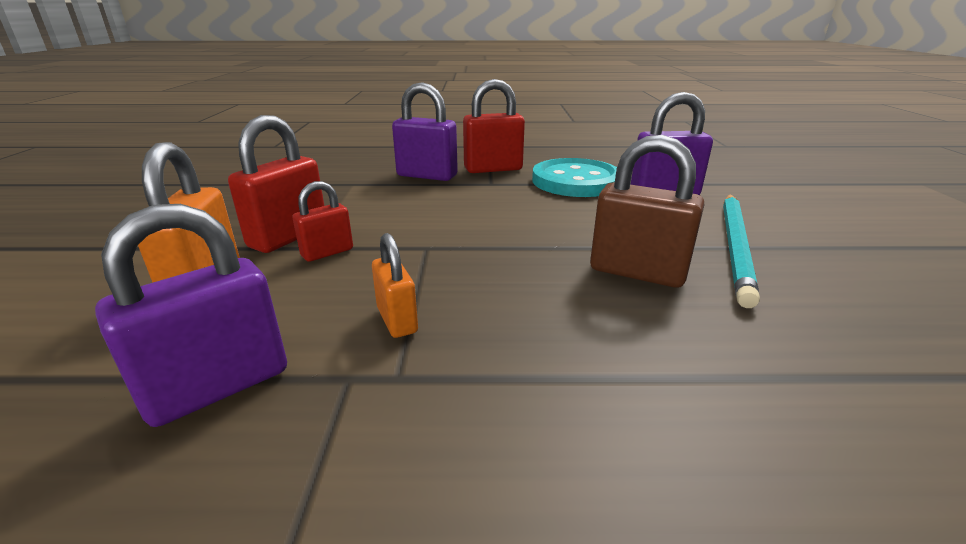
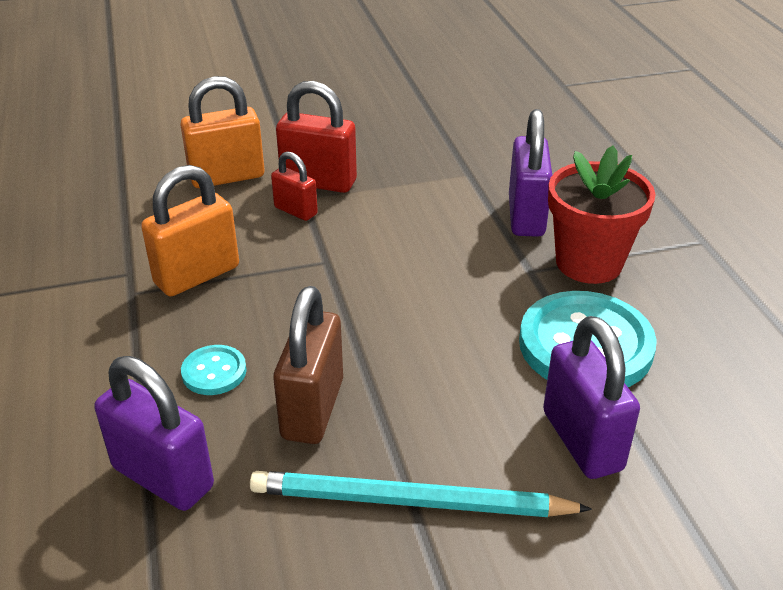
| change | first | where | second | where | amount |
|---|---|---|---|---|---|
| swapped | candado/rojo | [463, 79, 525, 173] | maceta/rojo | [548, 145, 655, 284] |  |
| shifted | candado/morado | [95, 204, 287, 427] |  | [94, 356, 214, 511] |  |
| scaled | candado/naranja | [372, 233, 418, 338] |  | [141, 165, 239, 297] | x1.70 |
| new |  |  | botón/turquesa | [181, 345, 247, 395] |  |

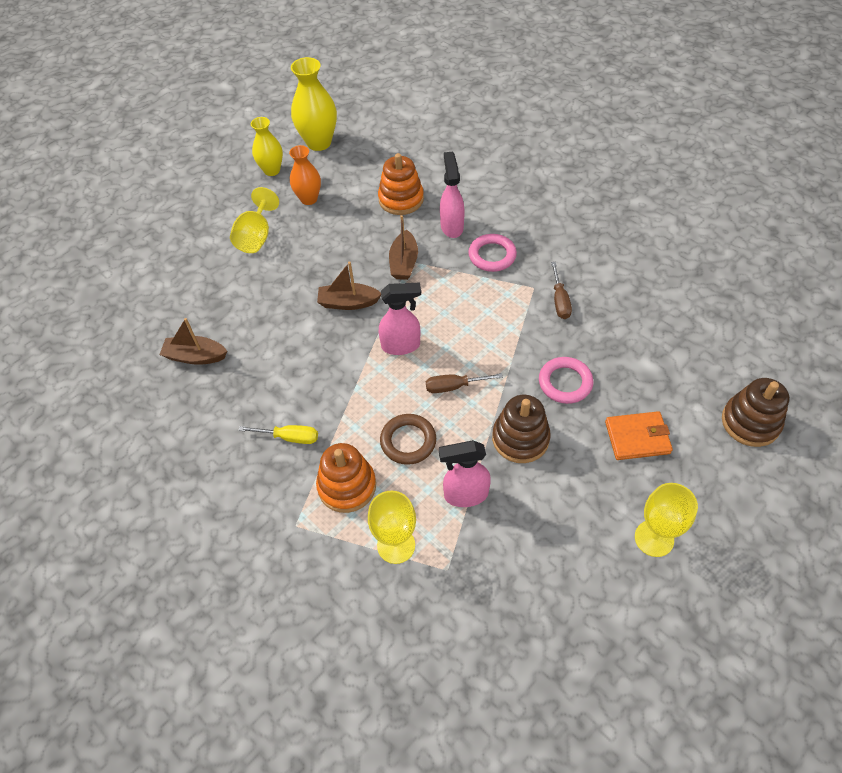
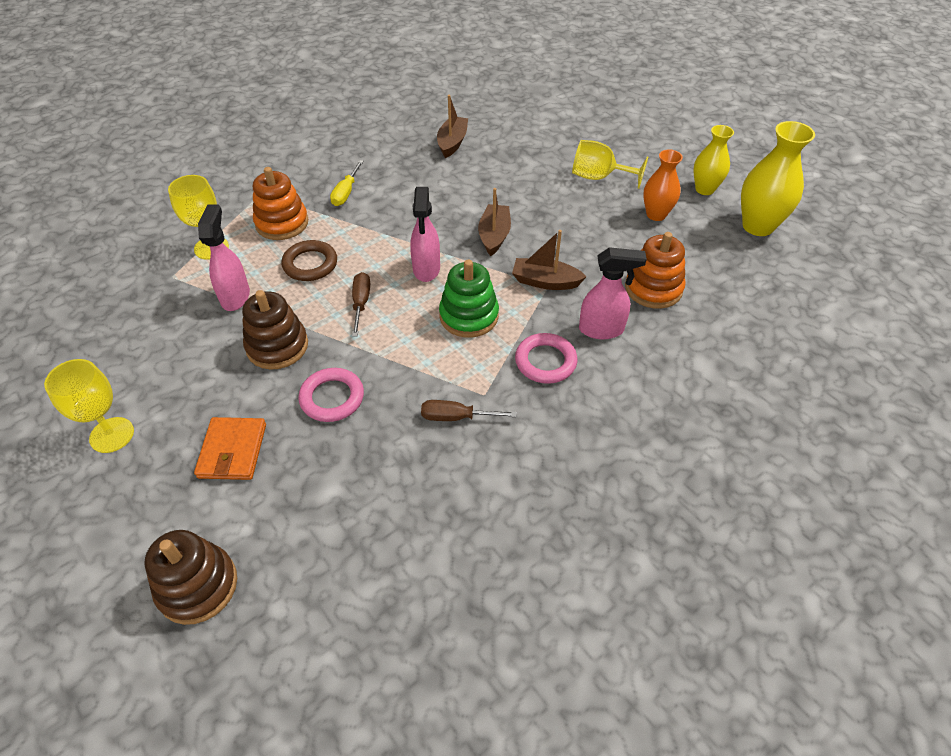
| change | first | where | second | where | amount |
|---|---|---|---|---|---|
| new |  |  | juguete apilable/verde | [439, 260, 499, 338] |  |

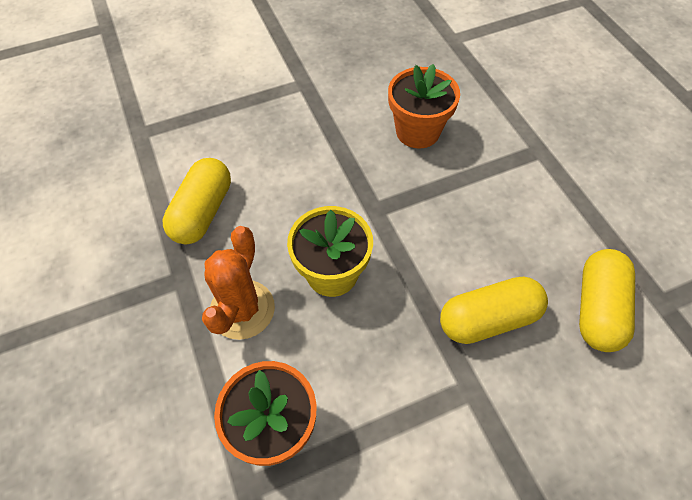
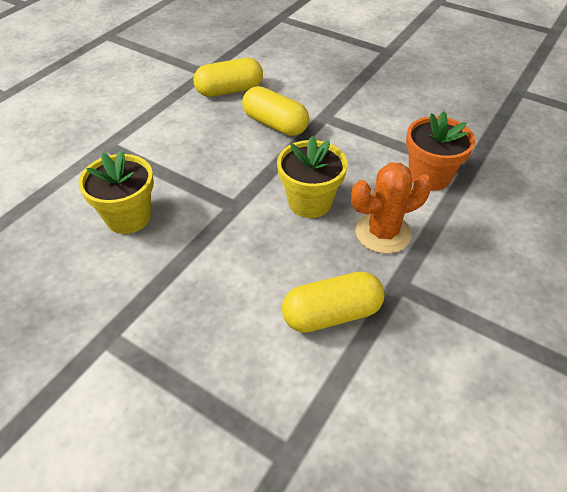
| change | first | where | second | where | amount |
|---|---|---|---|---|---|
| repainted | maceta/naranja | [388, 64, 460, 149] | maceta/amarillo | [78, 150, 154, 234] |  |

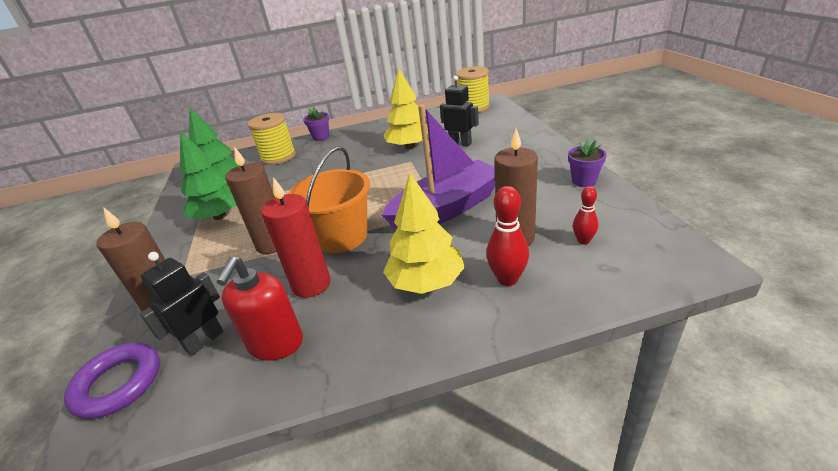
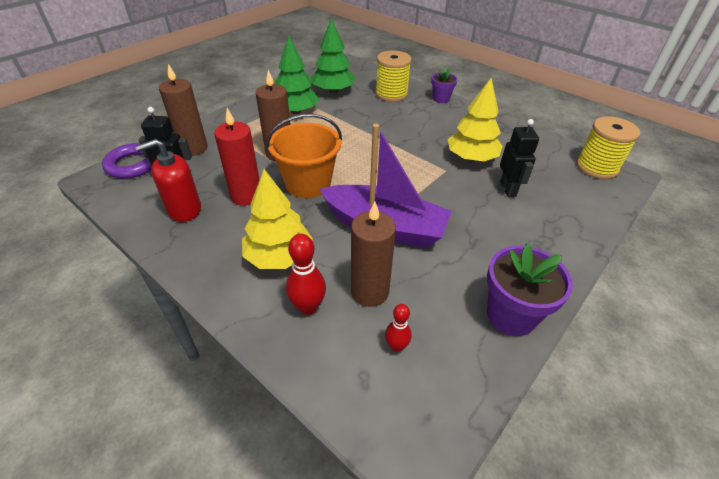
| change | first | where | second | where | amount |
|---|---|---|---|---|---|
| scaled | maceta/morado | [568, 140, 607, 187] |  | [487, 243, 573, 336] | x1.69 |

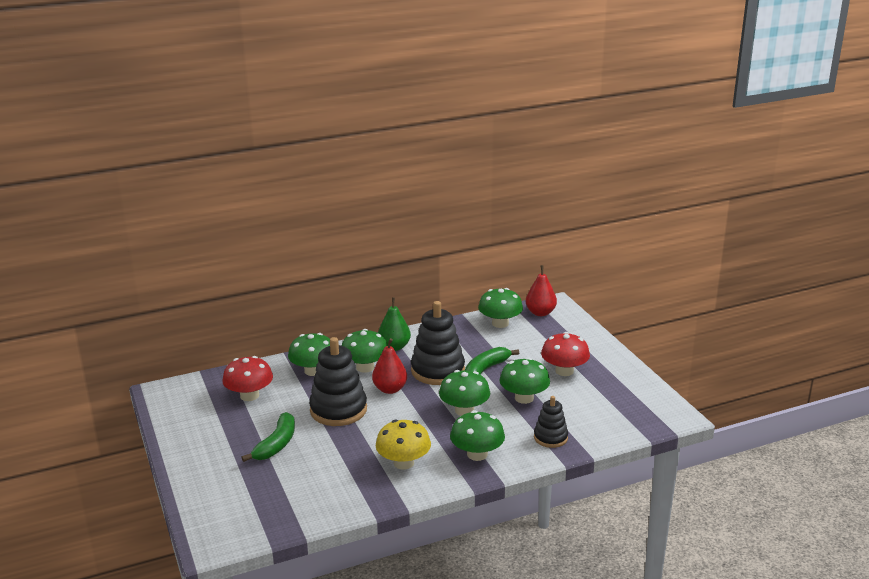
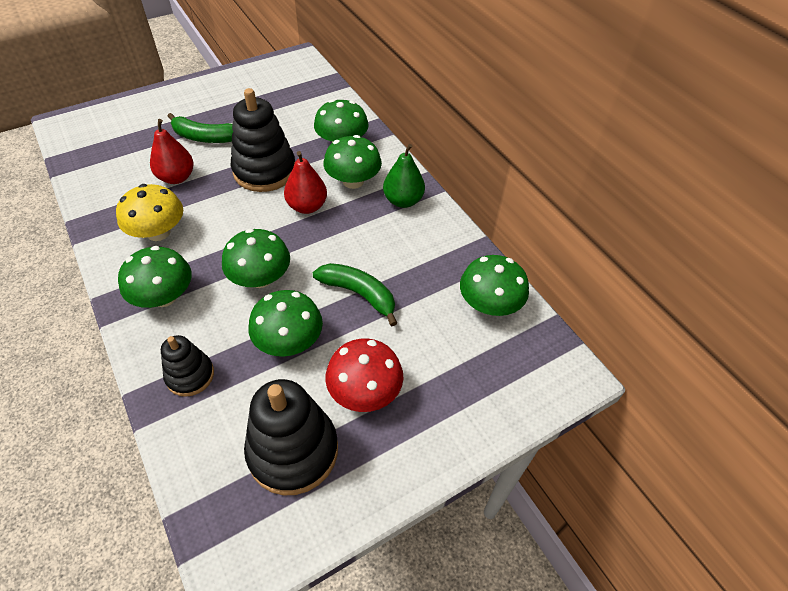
| change | first | where | second | where | amount |
|---|---|---|---|---|---|
| shifted | pera/rojo | [526, 265, 557, 316] |  | [150, 119, 194, 184] |  |
| shifted | juguete apilable/negro | [411, 301, 465, 385] |  | [244, 379, 338, 495] |  |
| gone | seta/rojo | [222, 356, 273, 401] |  |  |  |

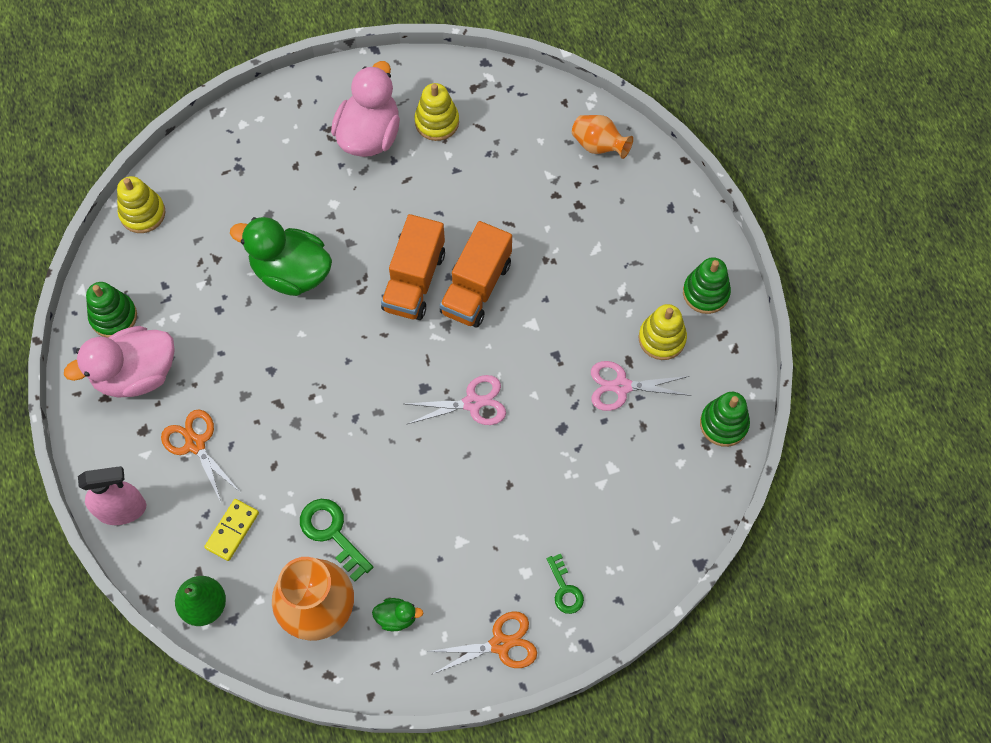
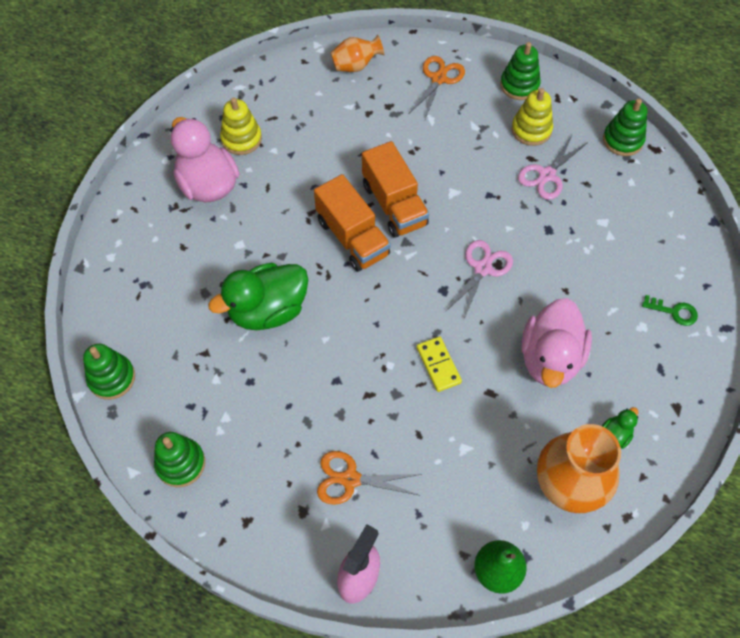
| change | first | where | second | where | amount |
|---|---|---|---|---|---|
| repainted | juguete apilable/amarillo | [117, 176, 165, 233] | juguete apilable/verde | [83, 344, 135, 400] |  |
| shifted | pato/rosa | [64, 326, 175, 398] |  | [522, 298, 592, 388] |  |
| shifted | ficha de dominó/amarillo | [204, 499, 259, 561] |  | [417, 336, 462, 392] |  |
| gone | llave/verde | [300, 499, 373, 582] |  |  |  |
| shifted | tijeras/naranja | [426, 611, 537, 674] |  | [409, 56, 465, 119] |  |

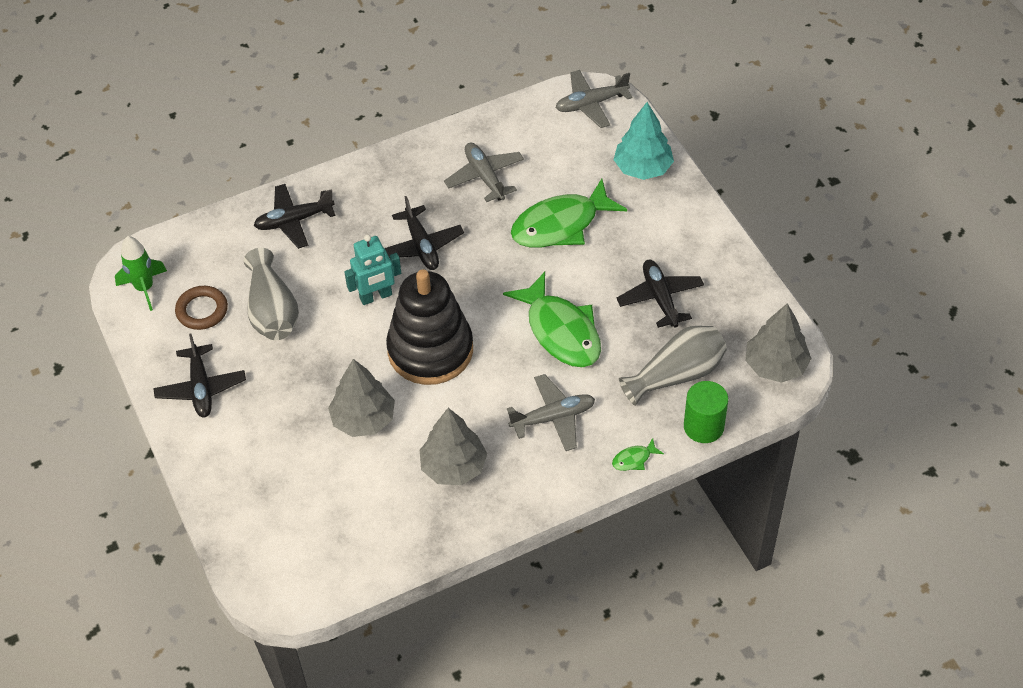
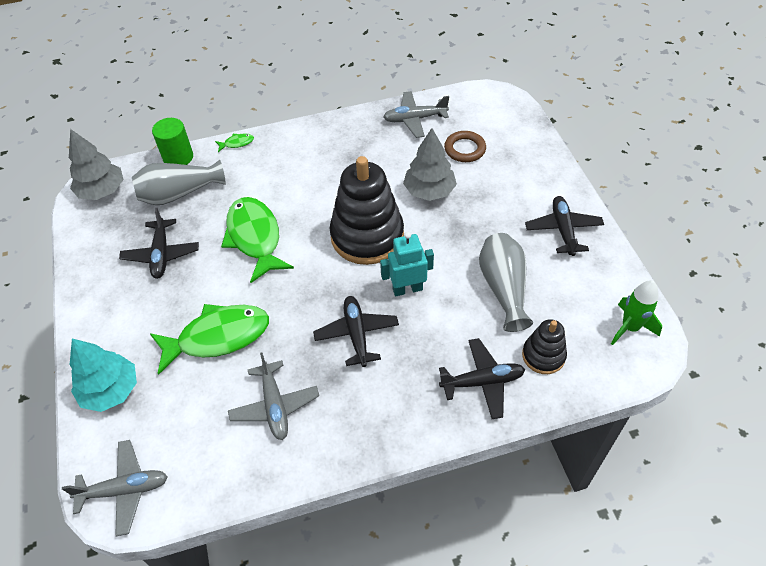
| change | first | where | second | where | amount |
|---|---|---|---|---|---|
| shifted | anillo/marrón | [175, 286, 228, 330] |  | [444, 131, 486, 162] |  |
| shifted | avión/gris | [507, 374, 595, 451] |  | [383, 91, 449, 138] |  |
| gone | árbol/gris | [420, 408, 487, 485] |  |  |  |
| new |  |  | juguete apilable/negro | [522, 319, 567, 374] |  |

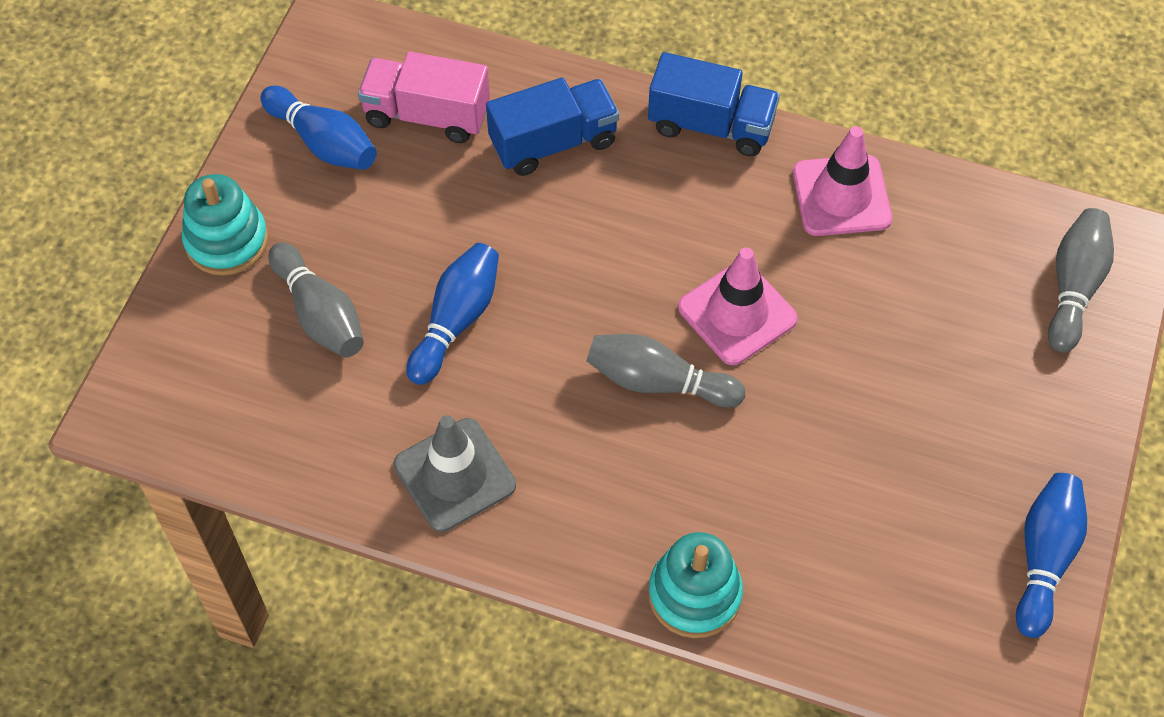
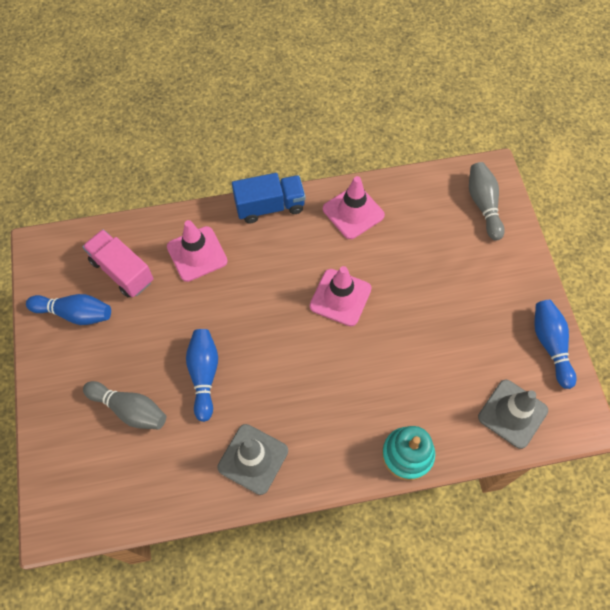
| change | first | where | second | where | amount |
|---|---|---|---|---|---|
| rotated | camión/rosa | [358, 51, 490, 143] |  | [82, 229, 153, 297] | 60 degrees clockwise |
| swapped | camión/azul | [486, 78, 619, 176] | cono de tráfico/rosa | [167, 220, 228, 282] |  |
| gone | juguete apilable/turquesa | [182, 174, 268, 276] |  |  |  |
| gone | bolo/gris | [586, 334, 745, 408] |  |  |  |
| new |  |  | cono de tráfico/gris | [478, 380, 548, 449] |  |

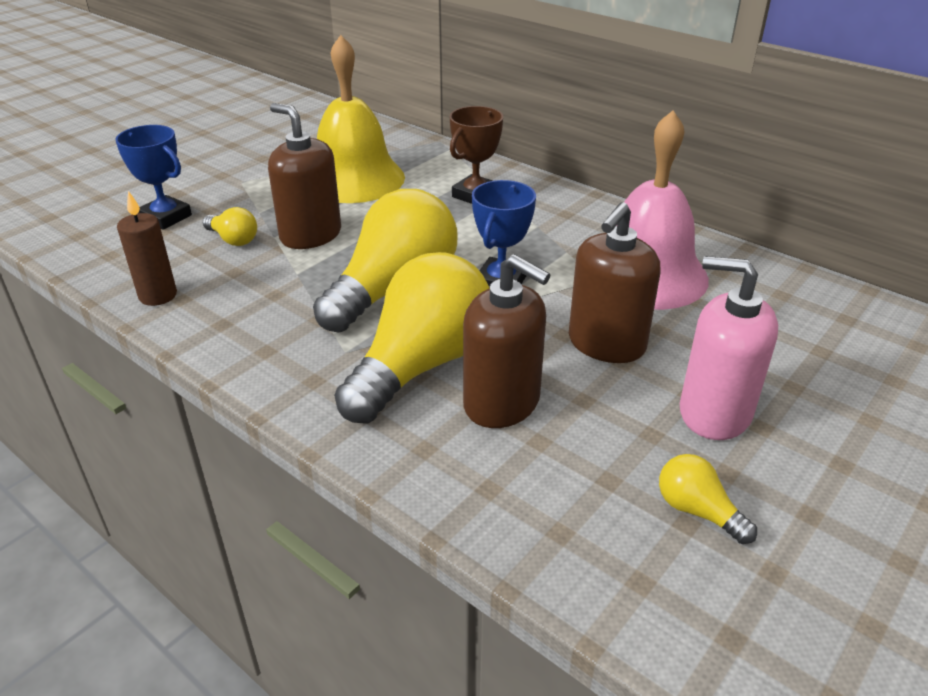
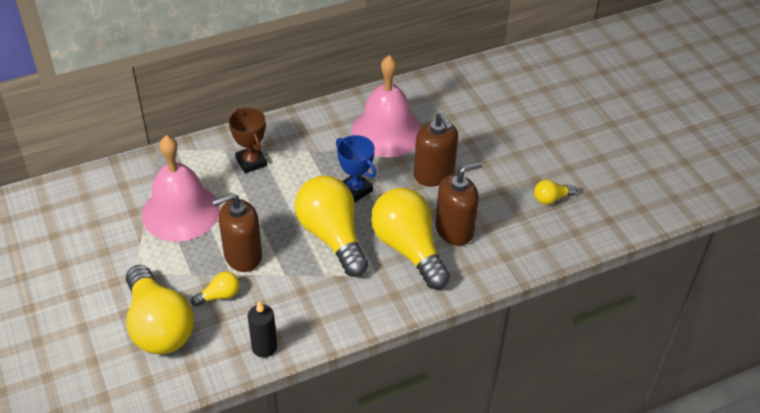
| change | first | where | second | where | amount |
|---|---|---|---|---|---|
| repainted | campana/amarillo | [317, 35, 405, 203] | campana/rosa | [142, 135, 220, 242] |  |
| swapped | trofeo/azul | [115, 125, 192, 230] | bombilla/amarillo | [126, 265, 194, 354] |  |
| repainted | vela/marrón | [117, 191, 177, 306] | vela/negro | [248, 301, 277, 358] |  |
| gone | dispensador de jabón/rosa | [680, 256, 778, 440] |  |  |  |

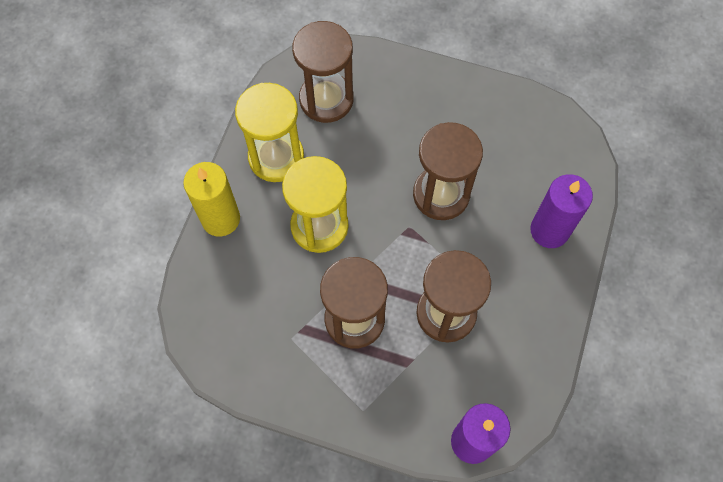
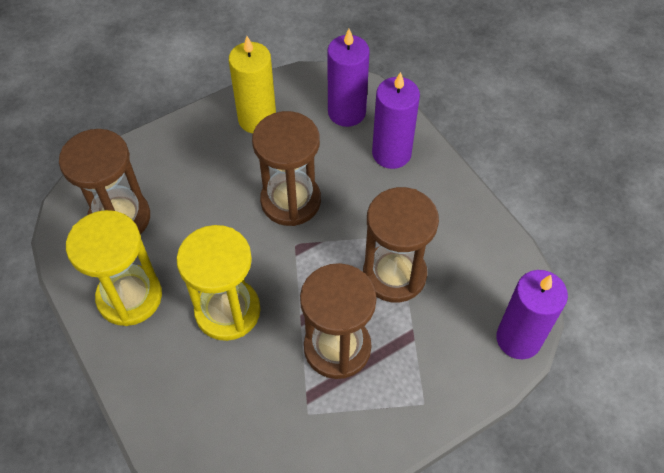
| change | first | where | second | where | amount |
|---|---|---|---|---|---|
| shifted | vela/amarillo | [183, 162, 240, 236] |  | [229, 36, 276, 133] |  |
| new |  |  | vela/morado | [327, 29, 370, 127] |  |

